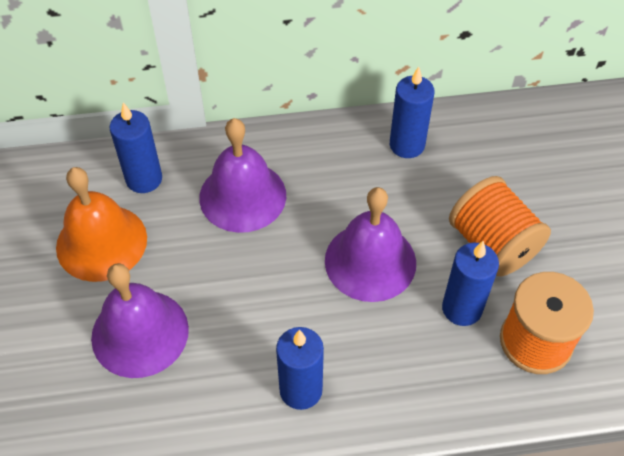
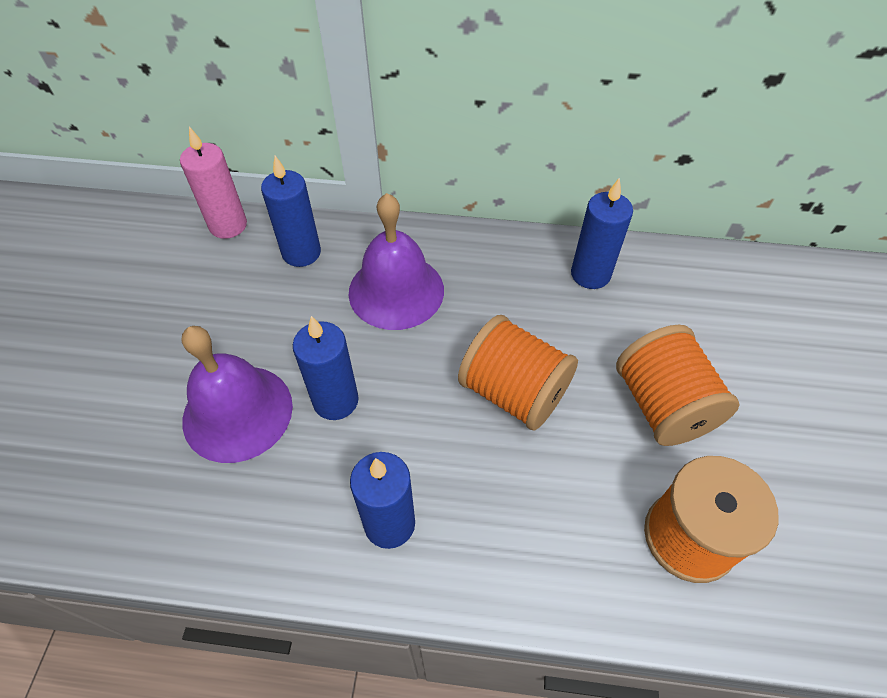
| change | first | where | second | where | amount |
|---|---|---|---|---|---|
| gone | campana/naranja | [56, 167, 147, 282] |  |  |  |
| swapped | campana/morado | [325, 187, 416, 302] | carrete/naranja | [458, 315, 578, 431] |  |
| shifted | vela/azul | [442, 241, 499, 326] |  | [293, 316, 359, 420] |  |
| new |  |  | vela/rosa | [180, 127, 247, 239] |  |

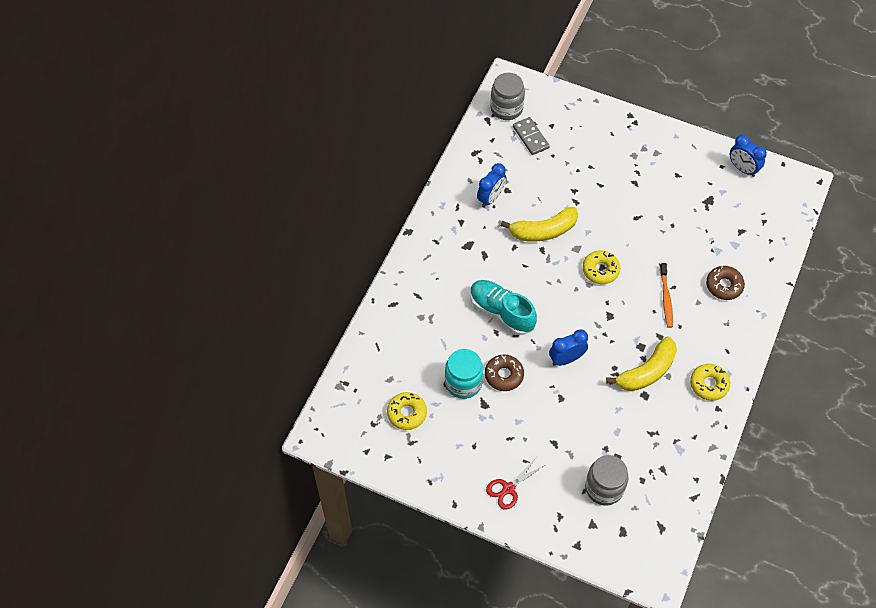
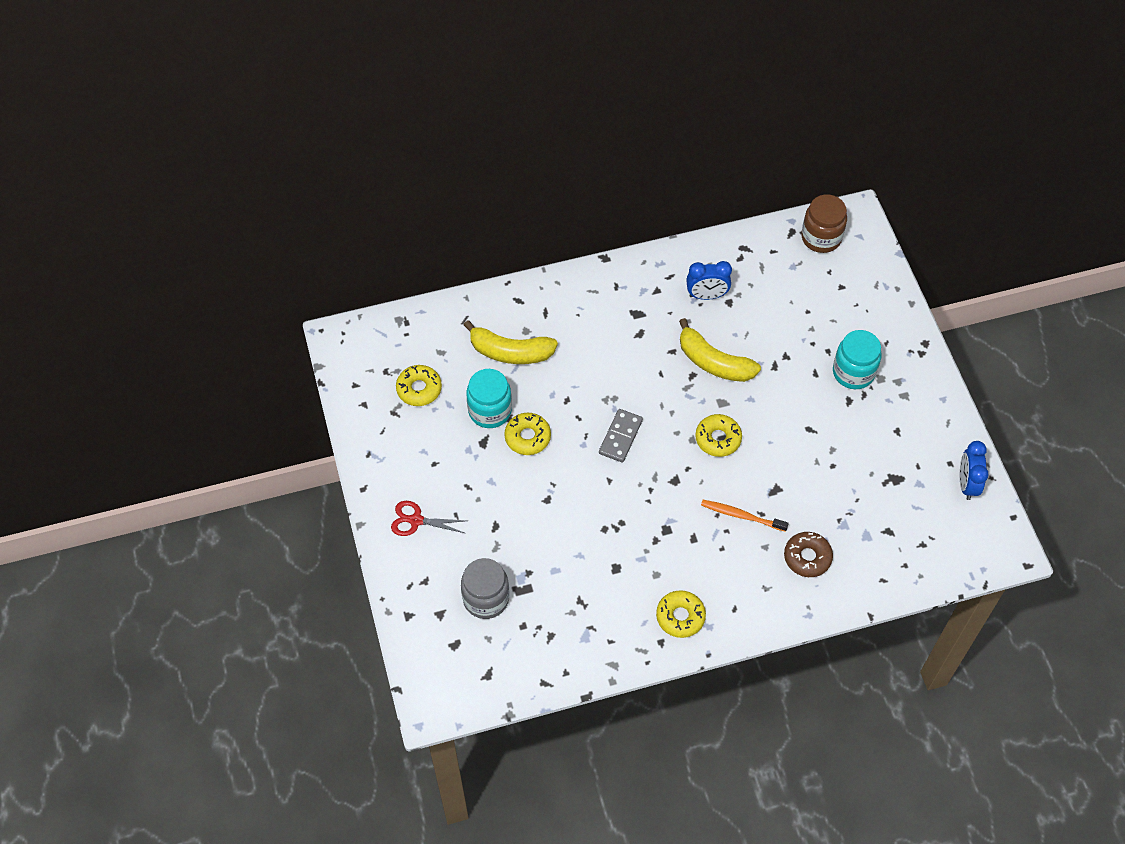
| change | first | where | second | where | amount |
|---|---|---|---|---|---|
| repainted | tarro/gris | [490, 73, 525, 120] | tarro/marrón | [801, 194, 847, 253] |  |
| shifted | ficha de dominó/gris | [513, 117, 550, 155] |  | [599, 409, 643, 463] |  |
| rotated | cepillo de dientes/naranja | [660, 263, 673, 328] |  | [701, 500, 789, 532] | 60 degrees clockwise |
| gone | zapato/turquesa | [470, 280, 537, 335] |  |  |  |
| gone | despertador/azul | [549, 330, 588, 366] |  |  |  |
| shifted | plátano/amarillo | [606, 337, 677, 391] |  | [464, 320, 558, 364] |  |
| repainted | rosquilla/marrón | [485, 355, 524, 391] | rosquilla/amarillo | [504, 413, 551, 455] |  |
| new |  |  | tarro/turquesa | [833, 330, 882, 389] |  |

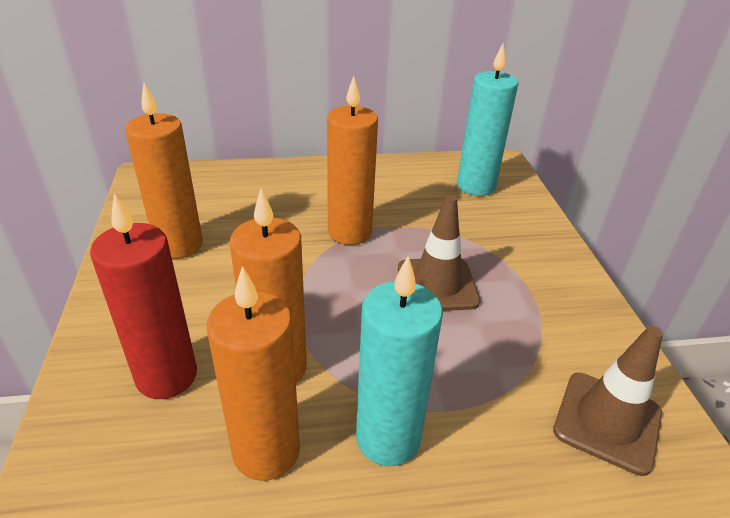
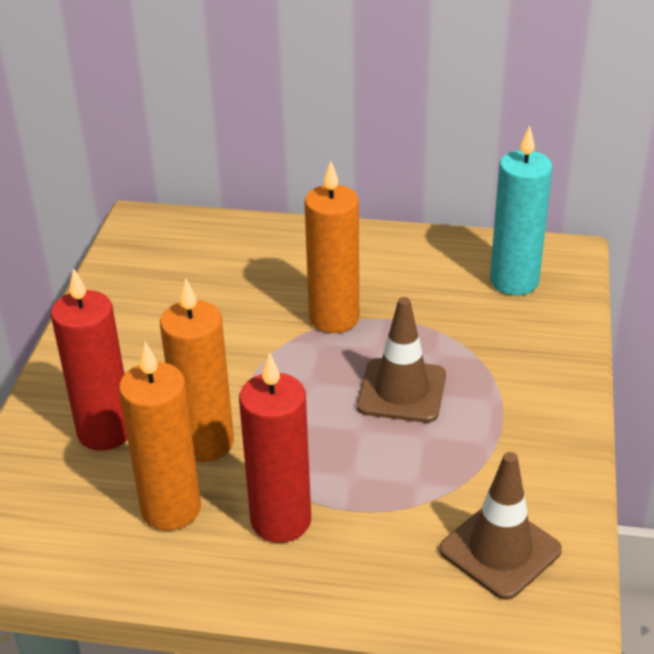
| change | first | where | second | where | amount |
|---|---|---|---|---|---|
| gone | vela/naranja | [125, 83, 203, 259] |  |  |  |
| repainted | vela/turquesa | [356, 256, 443, 466] | vela/rojo | [239, 352, 311, 543] |  |

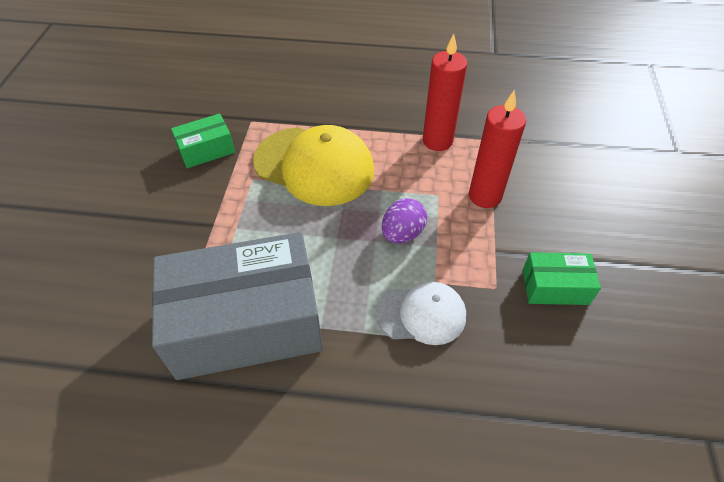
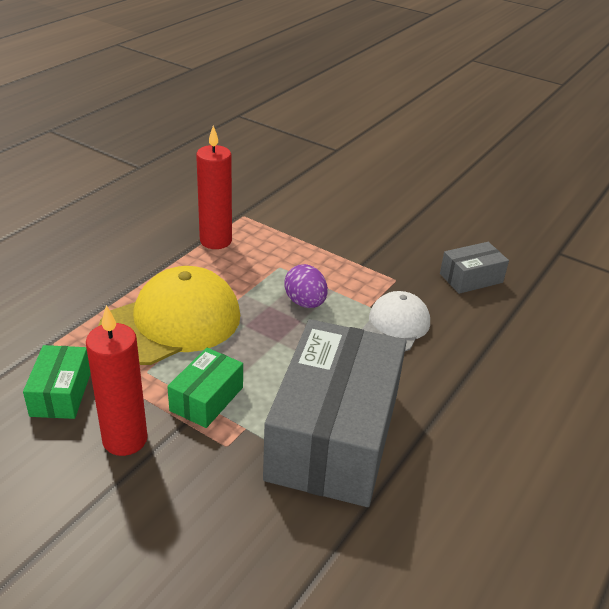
| change | first | where | second | where | amount |
|---|---|---|---|---|---|
| shifted | vela/rojo | [469, 90, 526, 208] |  | [86, 305, 148, 456] |  |
| shifted | caja/verde | [522, 252, 601, 305] |  | [167, 348, 243, 428] |  |
| new |  |  | caja/gris | [440, 242, 509, 294] |  |

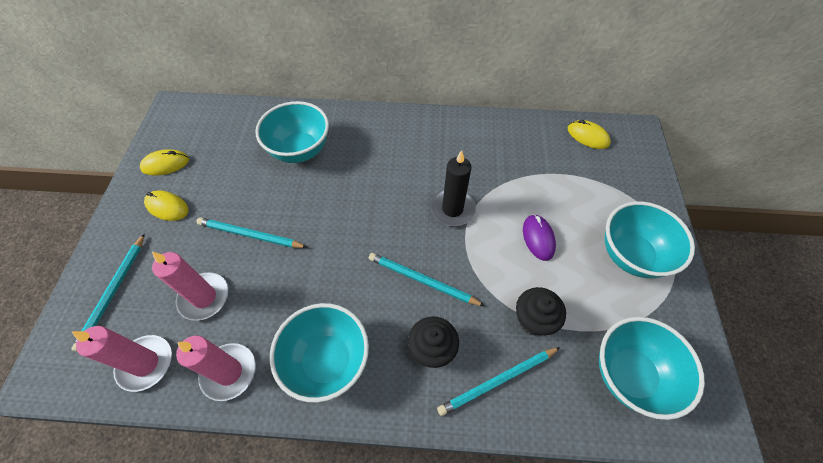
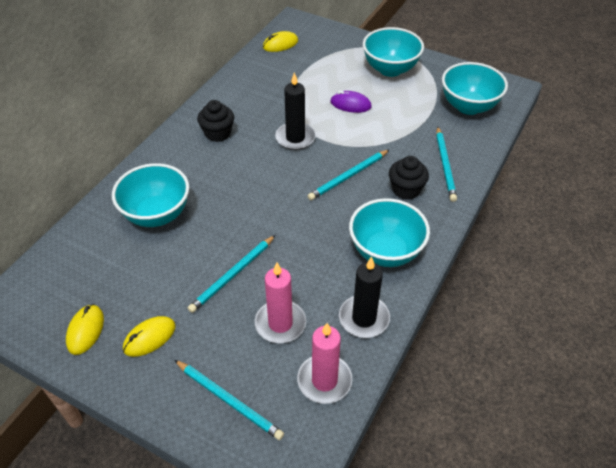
| change | first | where | second | where | amount |
|---|---|---|---|---|---|
| shifted | magdalena/negro | [516, 287, 566, 336] |  | [197, 100, 234, 142] |  |
| repainted | vela/rosa | [176, 336, 256, 401] | vela/negro | [339, 256, 390, 338] |  |

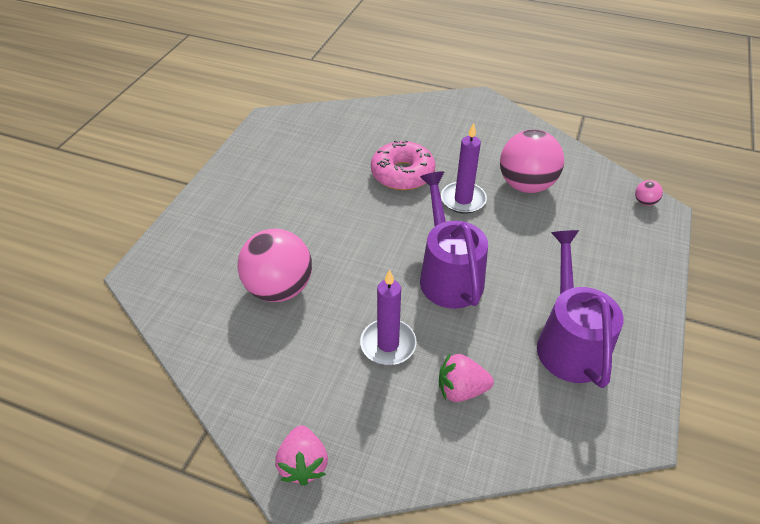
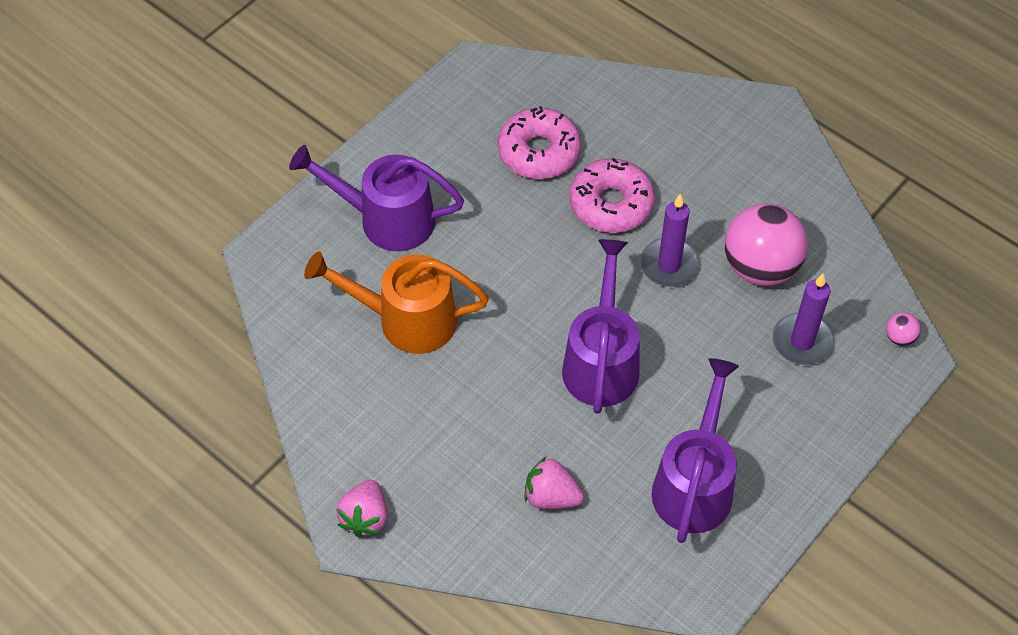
| change | first | where | second | where | amount |
|---|---|---|---|---|---|
| swapped | pelota/rosa | [237, 229, 312, 302] | regadera/naranja | [304, 252, 489, 354] |  |
| shifted | vela/morado | [360, 269, 416, 365] |  | [772, 274, 834, 365] |  |
| new |  |  | rosquilla/rosa | [498, 106, 581, 179] |  |
| new |  |  | regadera/morado | [289, 145, 464, 251] |  |

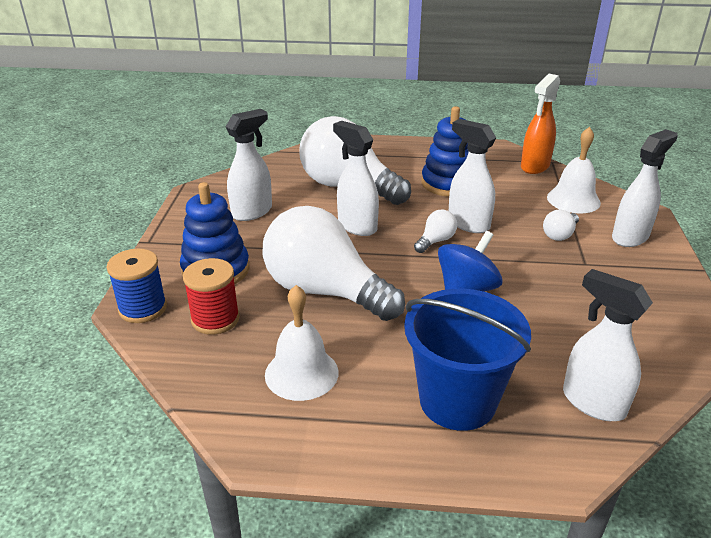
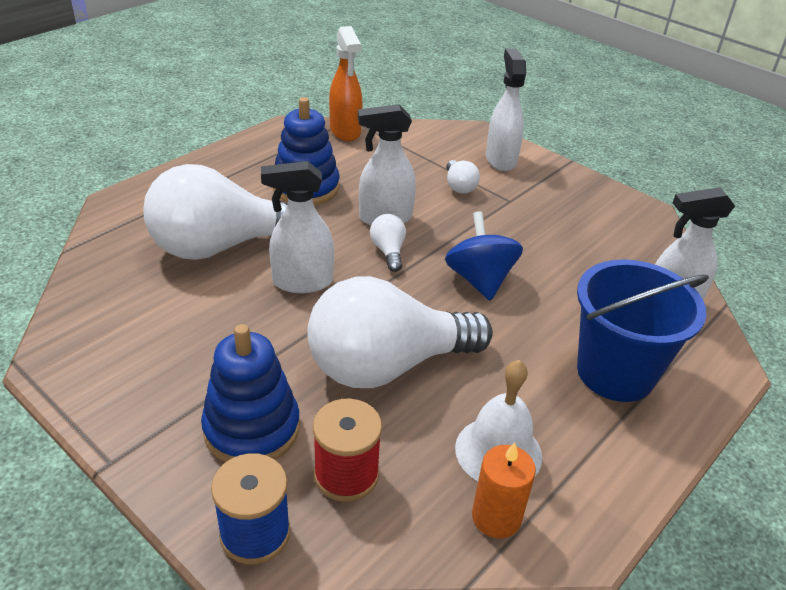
| change | first | where | second | where | amount |
|---|---|---|---|---|---|
| gone | pulverizador/blanco | [226, 109, 272, 221] |  |  |  |
| gone | campana/blanco | [547, 127, 601, 213] |  |  |  |
| new |  |  | vela/naranja | [472, 442, 536, 539] |  |

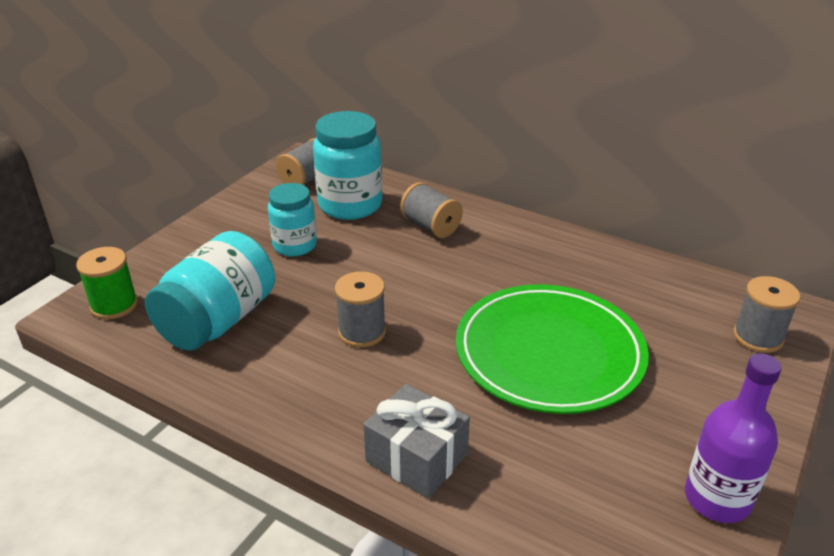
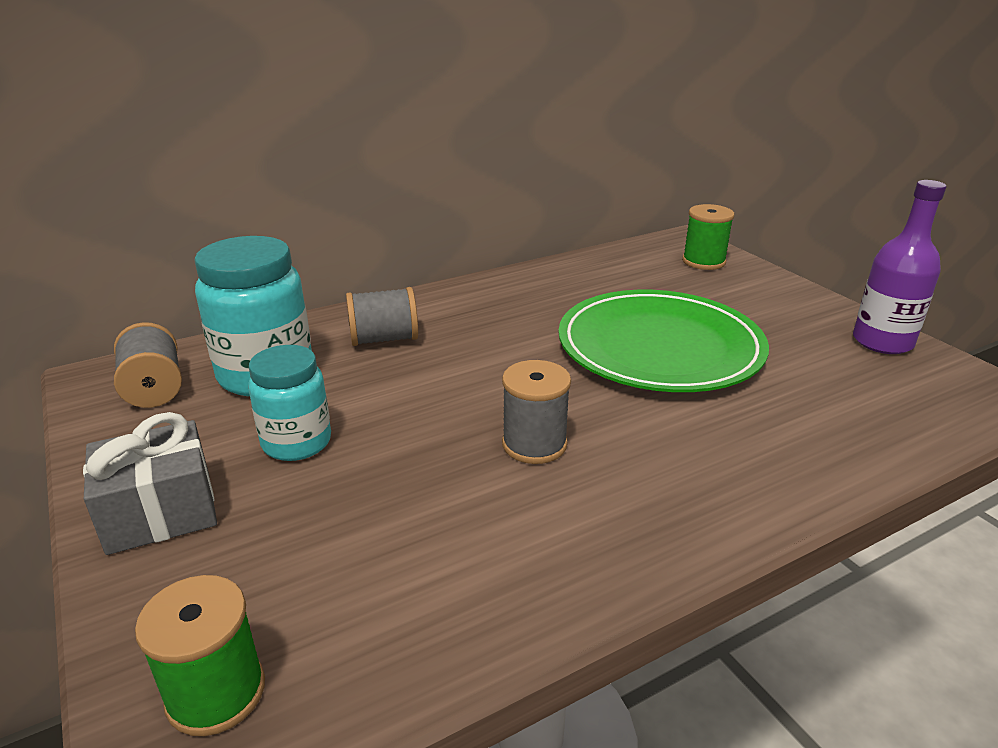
| change | first | where | second | where | amount |
|---|---|---|---|---|---|
| gone | tarro/turquesa | [145, 231, 275, 351] |  |  |  |
| repainted | carrete/gris | [733, 276, 800, 353] | carrete/verde | [682, 204, 734, 270] |  |
| shifted | regalo/gris | [363, 384, 470, 498] |  | [83, 412, 217, 555] |  |

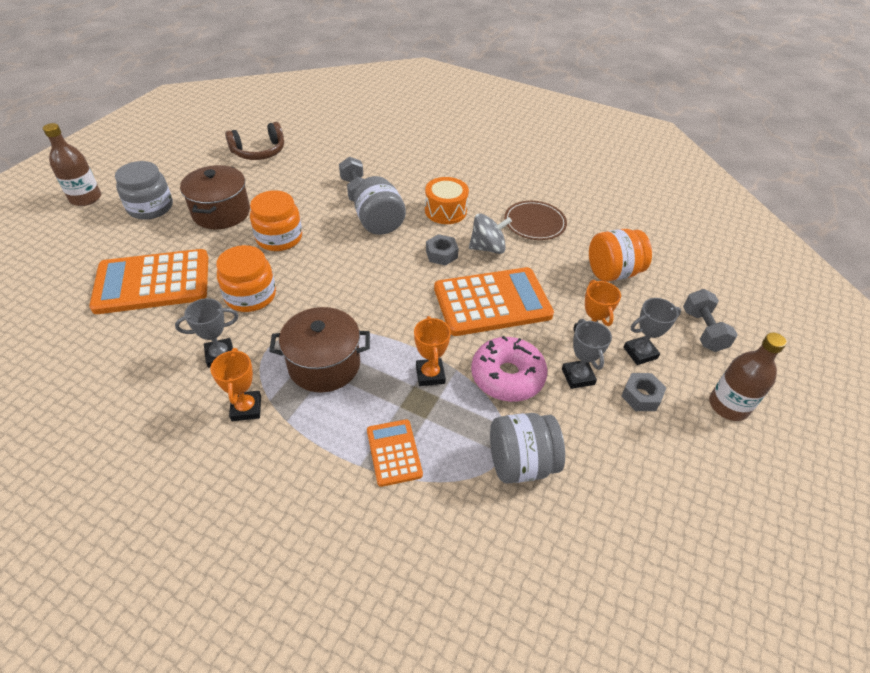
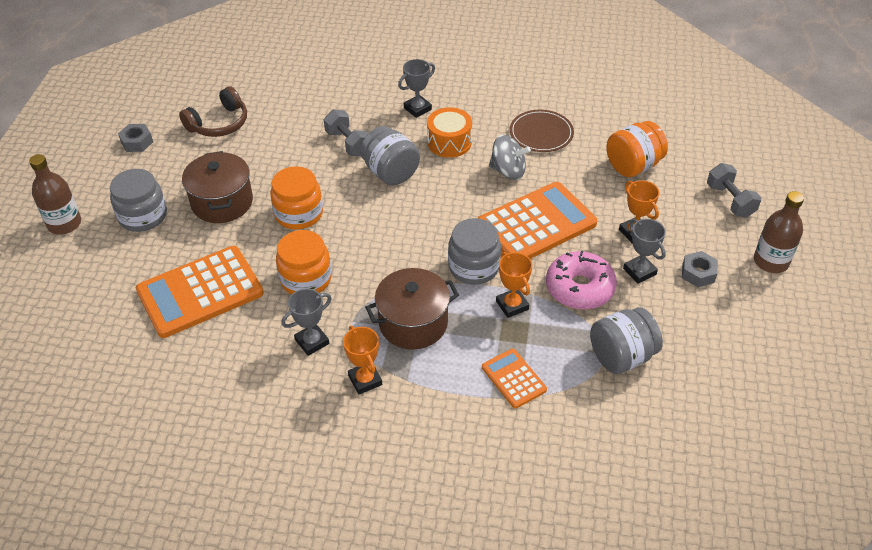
| change | first | where | second | where | amount |
|---|---|---|---|---|---|
| rotated | peonza/gris | [469, 213, 512, 254] |  | [489, 135, 531, 180] | 45 degrees clockwise |
| shifted | tuerca/gris | [426, 234, 459, 266] |  | [118, 124, 153, 152] |  |
| shifted | trofeo/gris | [623, 298, 681, 365] |  | [398, 59, 435, 118] |  |
| new |  |  | tarro/gris | [448, 218, 501, 285] |  |

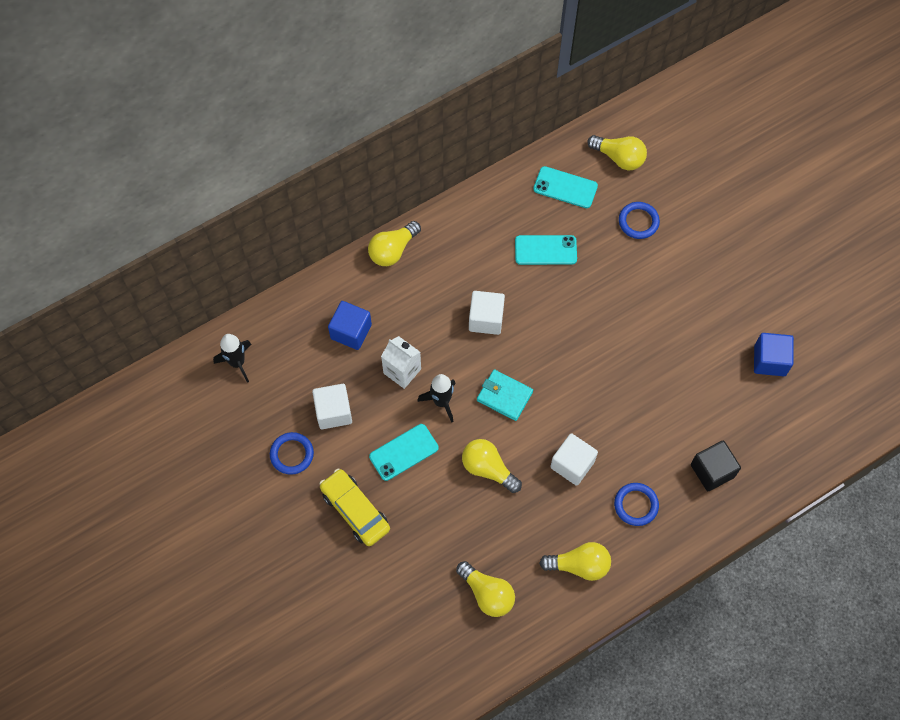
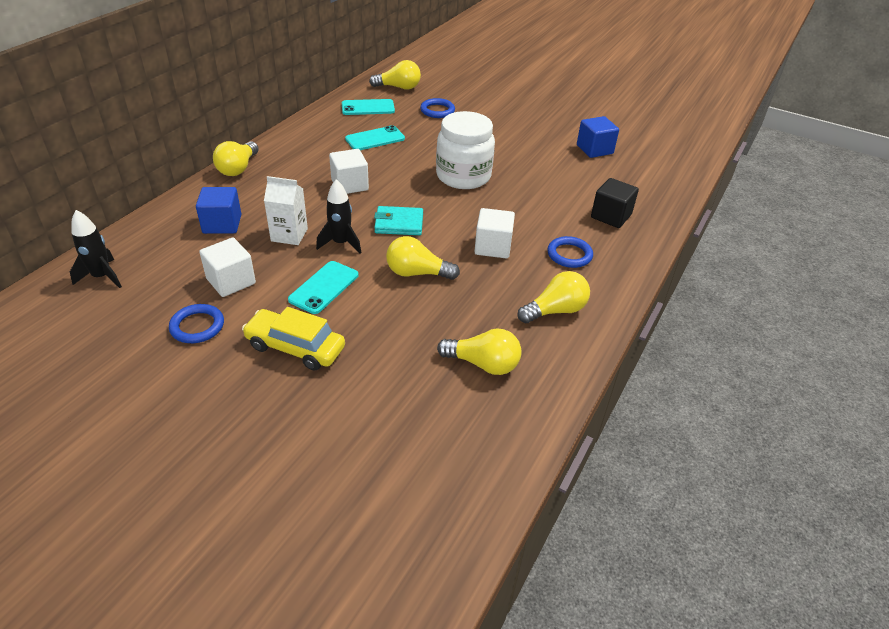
| change | first | where | second | where | amount |
|---|---|---|---|---|---|
| new |  |  | tarro/blanco | [436, 111, 495, 189] |  |

